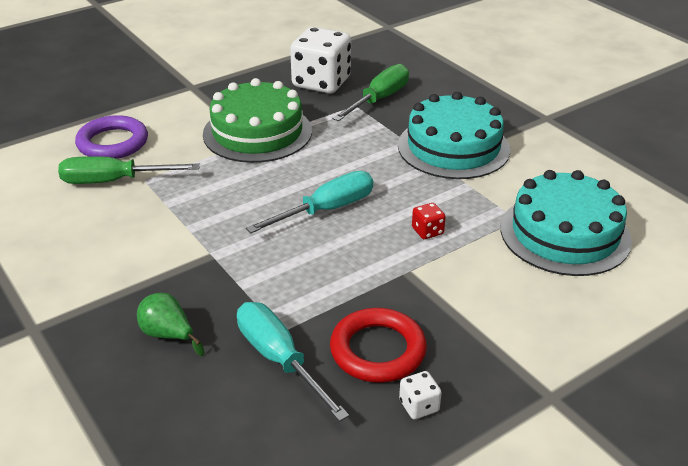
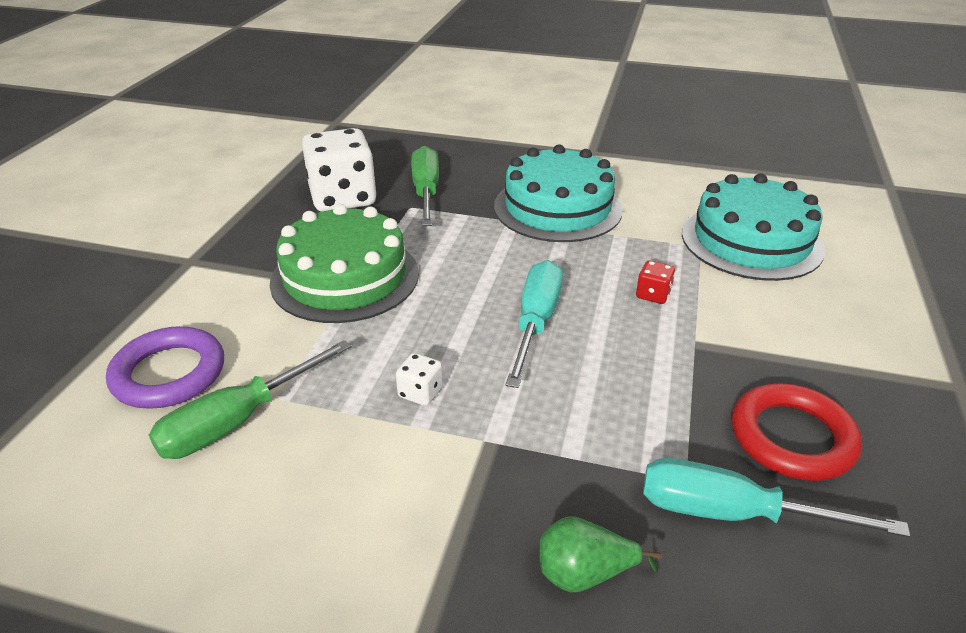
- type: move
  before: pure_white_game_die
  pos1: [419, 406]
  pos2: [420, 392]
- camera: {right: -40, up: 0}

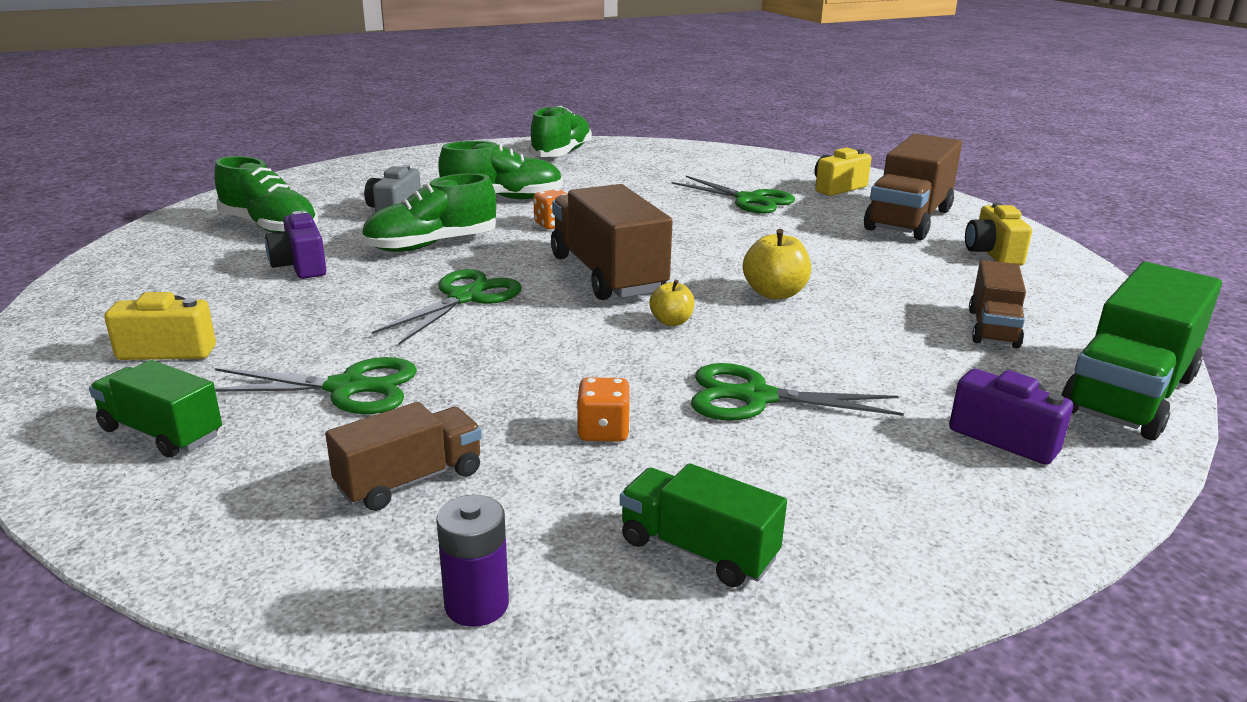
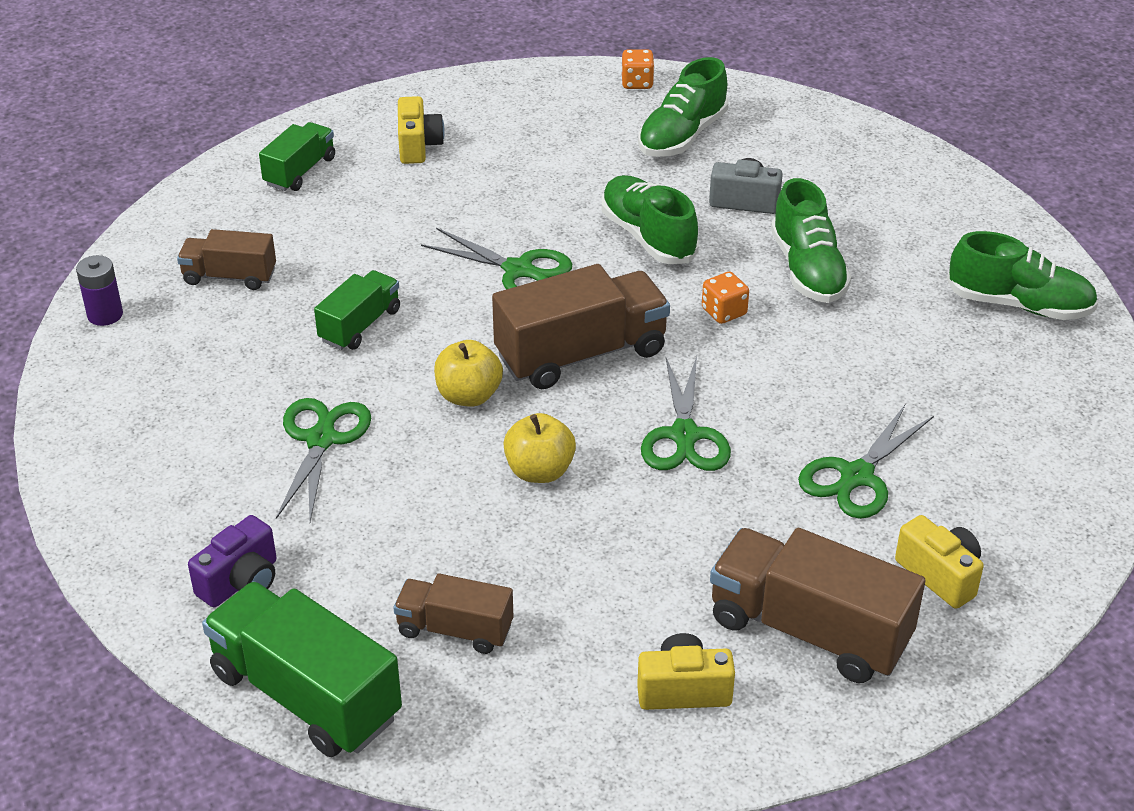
- type: rotate
  before: russet_truck
  pos1: [410, 480]
  pos2: [229, 277]
  turn: 135
- type: move
  before: leaf-green_truck
  pos1: [697, 550]
  pos2: [360, 325]
- type: resize
  before: yellow_apple
  pos1: [671, 322]
  pos2: [469, 395]
  scale: 1.6
- type: move
  before: orange-coloured_game_die
  pos1: [603, 431]
  pos2: [637, 83]
- type: move
  before: leaf-green_shears
  pos1: [347, 388]
  pos2: [684, 435]
- type: delete
  before: royal_purple_camera
  pos1: [300, 266]
- camera: {right: 90, up: 15}

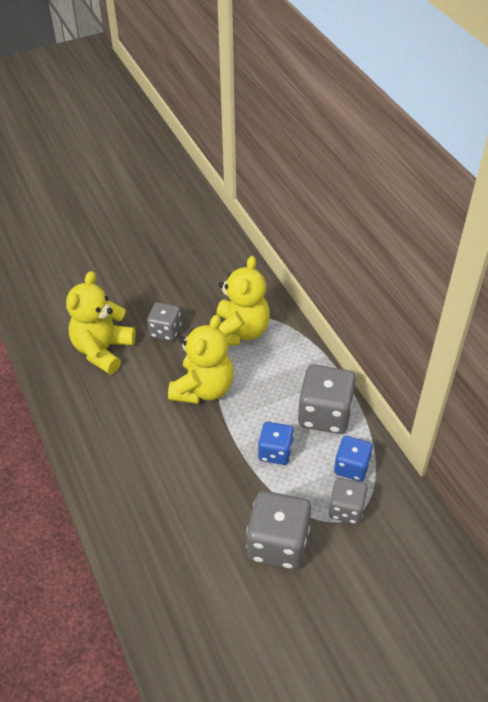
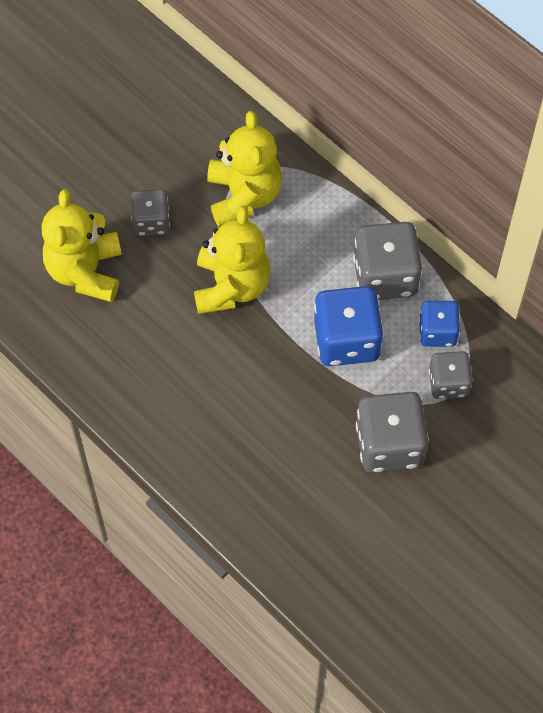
- type: resize
  before: royal_blue_game_die
  pos1: [275, 452]
  pos2: [346, 340]
  scale: 1.64
- camera: {right: -20, up: 15}

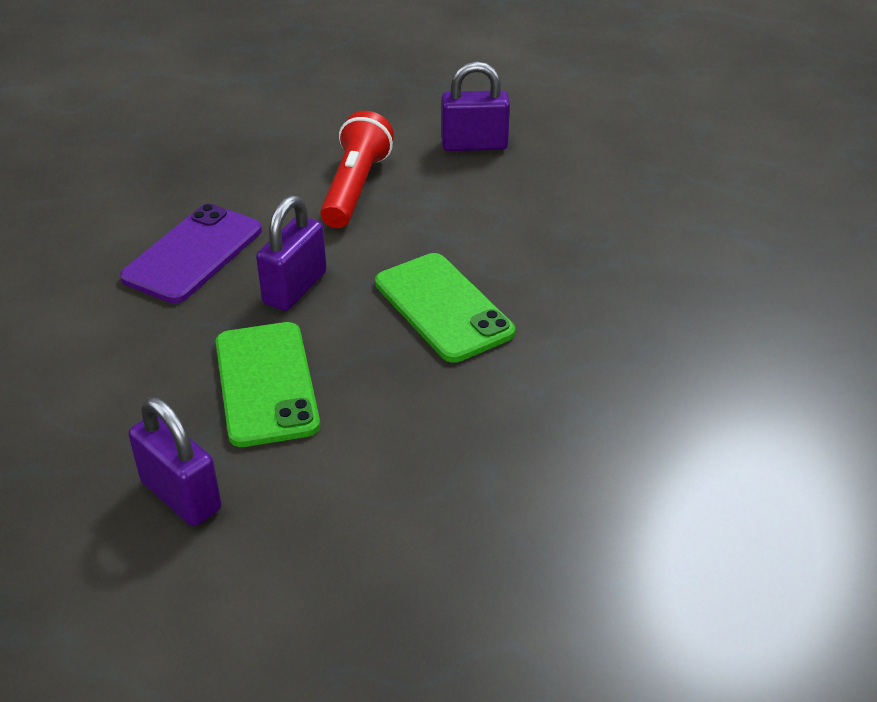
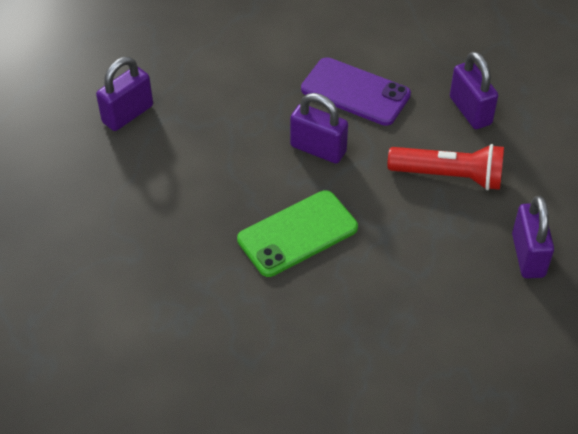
- type: insert
  after: royal_purple_small_lock
  pos2: [470, 111]
- type: delete
  before: leaf-green_phone
  pos1: [266, 384]
- camera: {right: 90, up: 10}

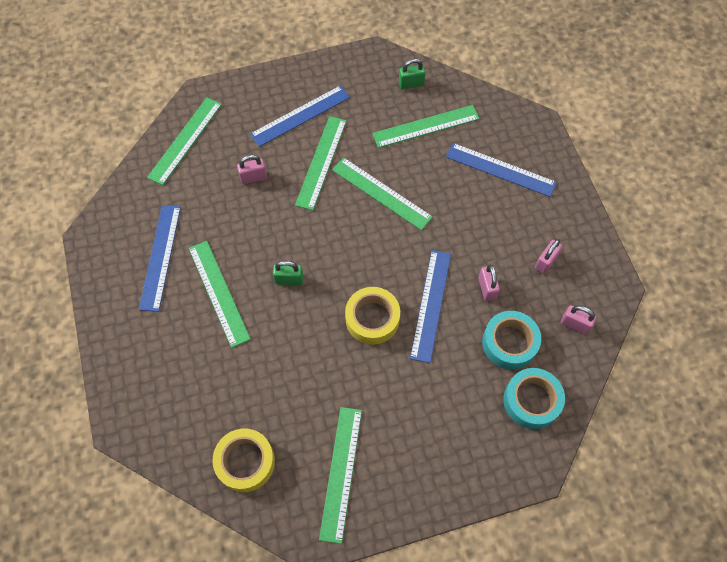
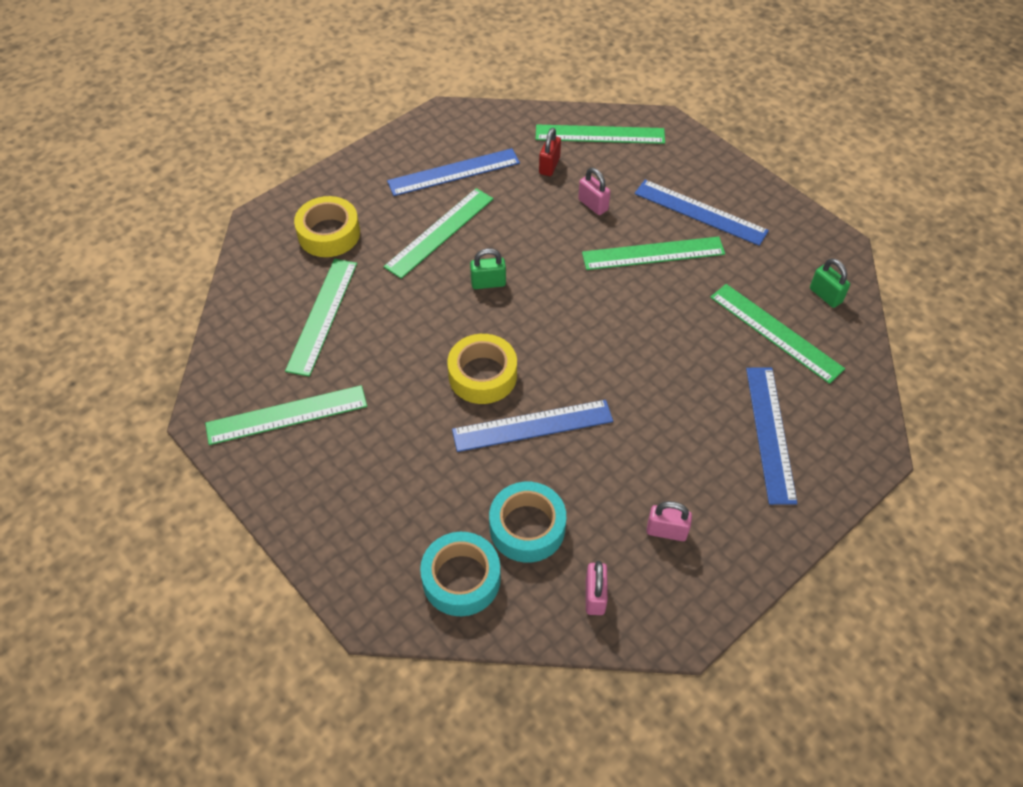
- type: move
  before: leaf-green_measuring_stick
  pos1: [381, 193]
  pos2: [322, 315]
- type: move
  before: yellow_roll_of_tape
  pos1: [245, 462]
  pos2: [329, 234]
- type: rotate
  before: leaf-green_small_lock
  pos1: [289, 279]
  pos2: [488, 283]
  turn: -75
- type: insert
  after: scarlet_small_lock
  pos2: [549, 166]
- type: delete
  before: rose-pink_small_lock
  pos1: [487, 288]
- camera: {right: 65, up: -10}

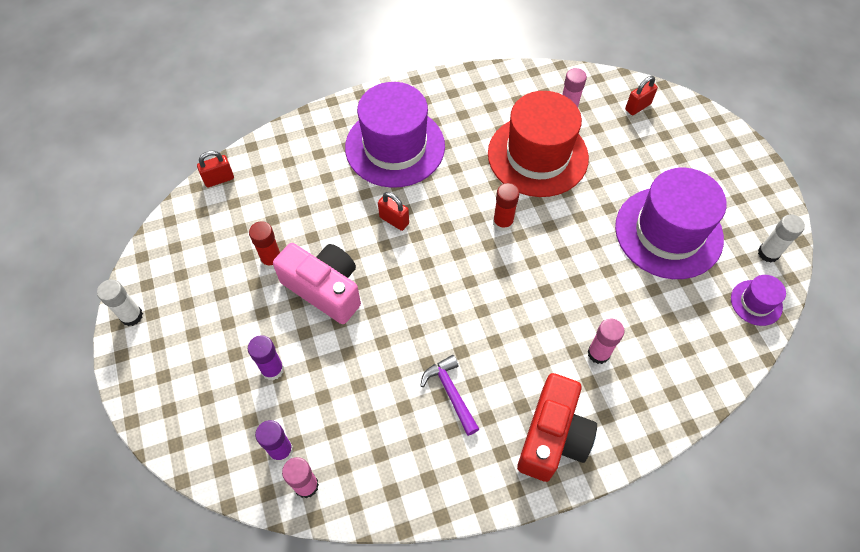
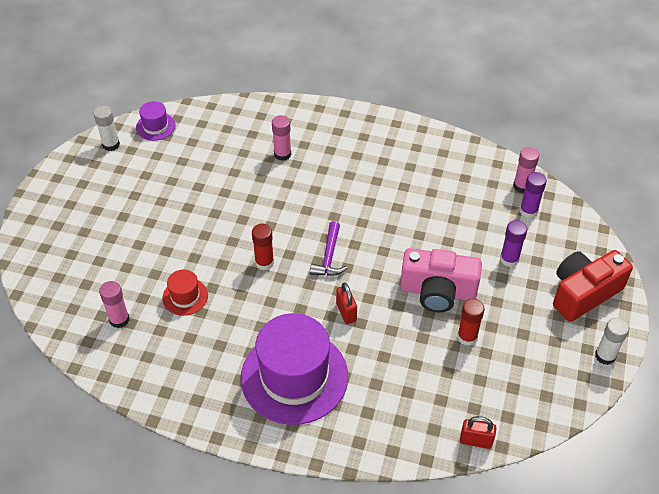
- type: resize
  before: scarlet_top_hat
  pos1: [537, 155]
  pos2: [185, 296]
  scale: 0.45
- type: move
  before: royal_purple_claw_hammer
  pos1: [450, 392]
  pos2: [329, 257]
- type: rotate
  before: rose-pink_camera
  pos1: [324, 289]
  pos2: [437, 291]
  turn: -60
- type: move
  before: scarlet_camera
  pos1: [552, 437]
  pos2: [583, 293]
- type: delete
  before: royal_purple_top_hat
  pos1: [668, 232]
- type: delete
  before: scarlet_small_lock
  pos1: [637, 107]
- camera: {right: -145, up: -10}

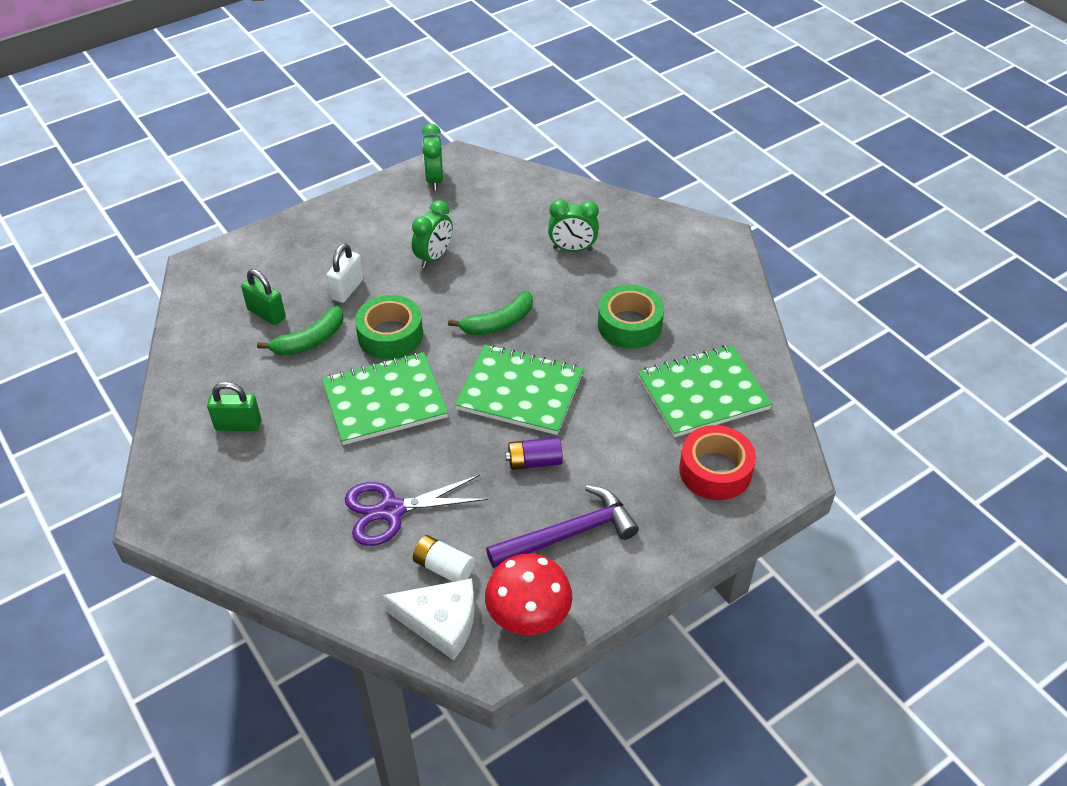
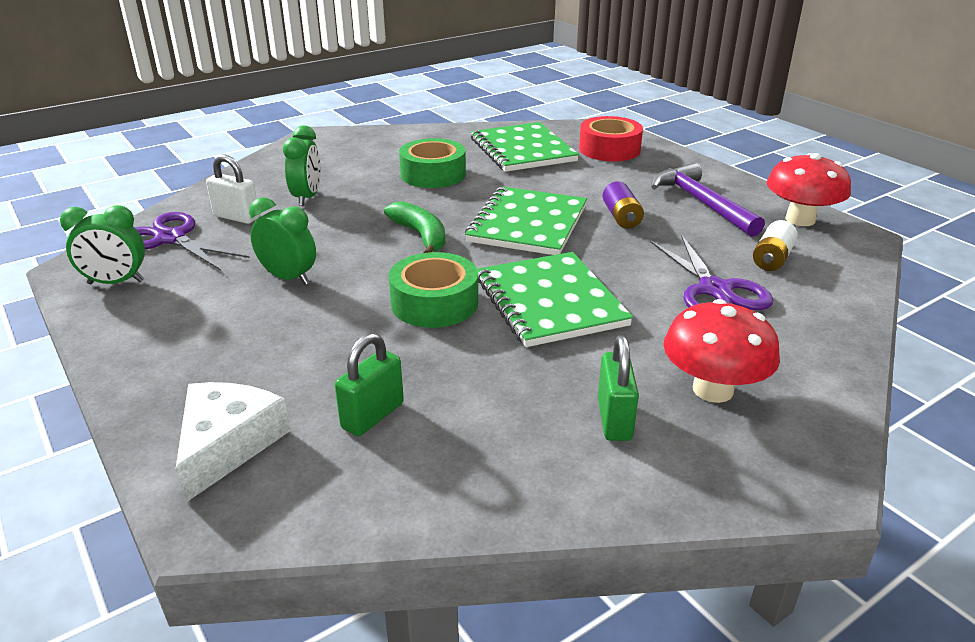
- type: insert
  after: royal_purple_shears
  pos2: [170, 239]
- type: move
  before: pure_white_piece_of_cheese
  pos1: [440, 622]
  pos2: [227, 444]
- type: move
  before: pure_white_small_lock
  pos1: [347, 289]
  pos2: [236, 217]
- type: insert
  after: scarlet_mushroom
  pos2: [712, 389]
- type: delete
  before: leaf-green_toy_banana
  pos1: [310, 340]
- camera: {right: -90, up: -15}

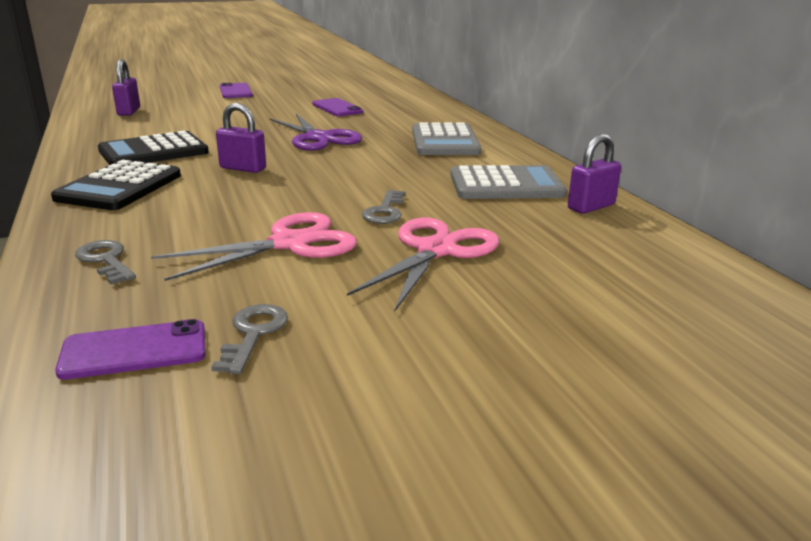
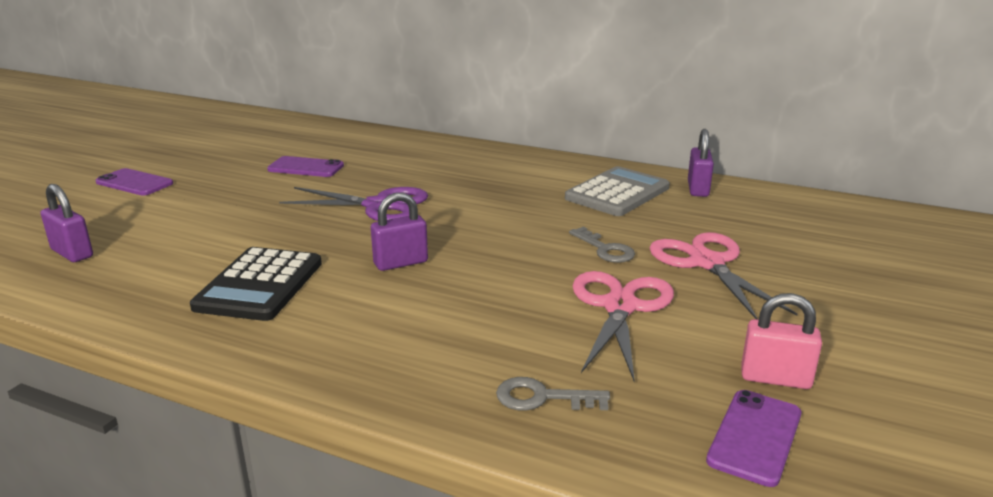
- type: replace
  before: gray_latchkey
  after: rose-pink_small_lock
  pos1: [253, 334]
  pos2: [775, 378]
- type: delete
  before: ebony_calculator
  pos1: [119, 187]
- type: delete
  before: gray_calculator
  pos1: [445, 141]
- camera: {right: -45, up: 0}

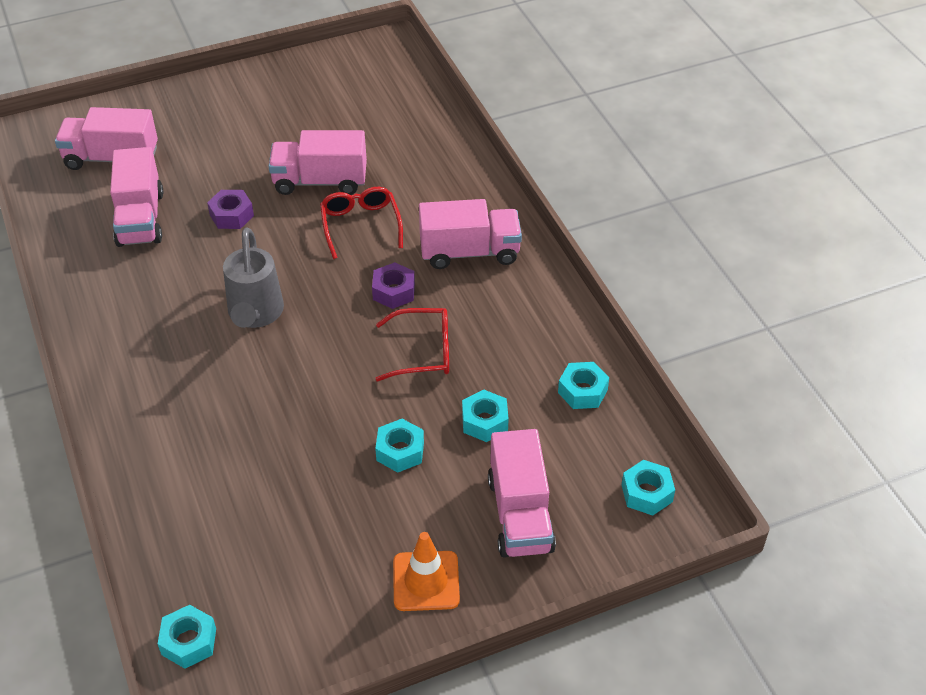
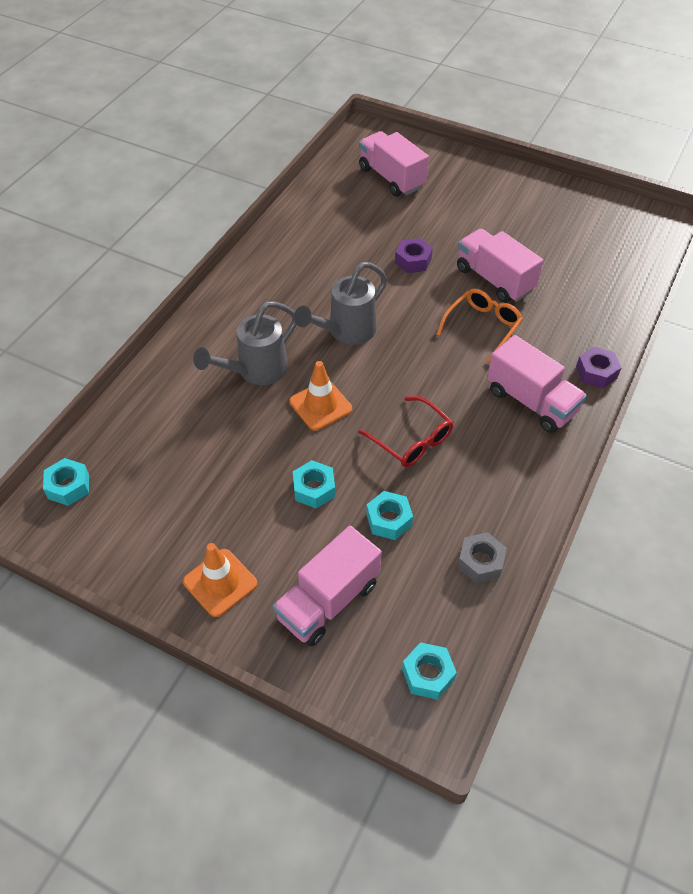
- type: insert
  after: gray_sprinkling_can
  pos2: [255, 371]
- type: insert
  after: orange-coloured_safety_cone
  pos2: [320, 405]
- type: recolor
  before: scarlet_glasses
  after: orange-coloured_glasses
  pos1: [360, 225]
  pos2: [483, 326]
- type: recolor
  before: teal_nut
  after: gray_nut
  pos1: [582, 391]
  pos2: [480, 562]
- type: move
  before: royal_purple_nut
  pos1: [394, 291]
  pos2: [596, 372]
- type: delete
  before: rose-pink_truck
  pos1: [140, 218]
- camera: {right: 50, up: 5}

